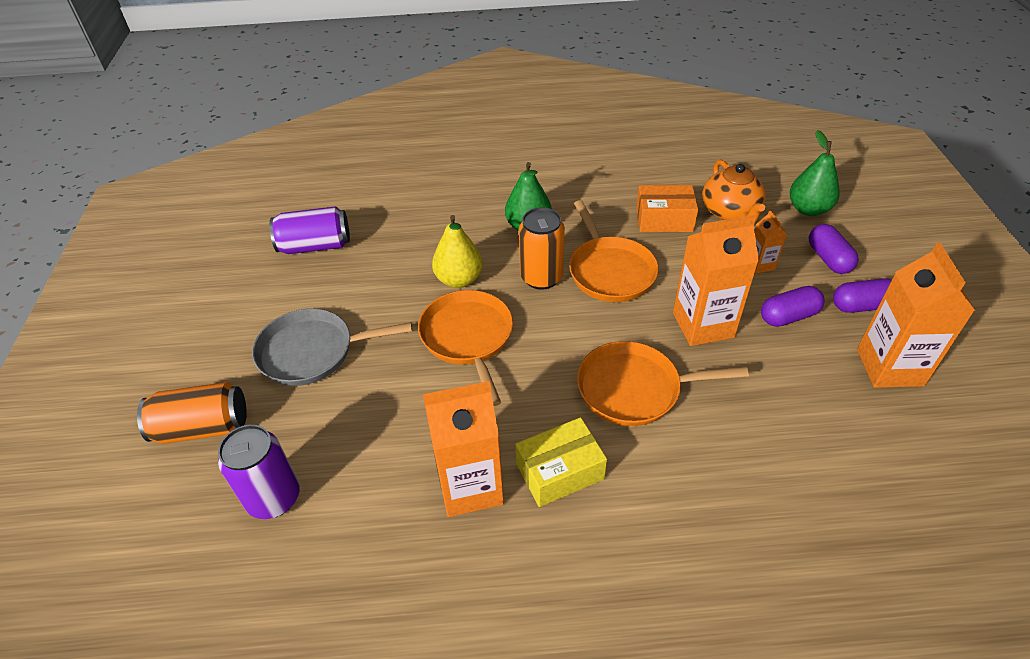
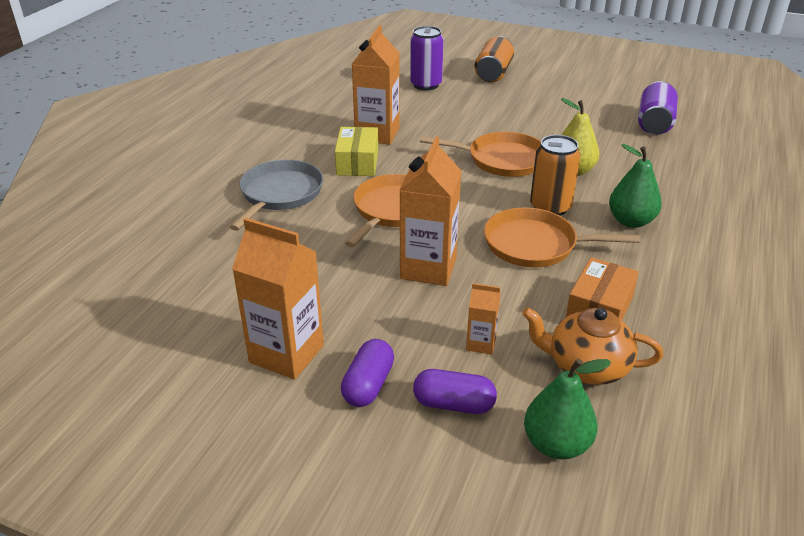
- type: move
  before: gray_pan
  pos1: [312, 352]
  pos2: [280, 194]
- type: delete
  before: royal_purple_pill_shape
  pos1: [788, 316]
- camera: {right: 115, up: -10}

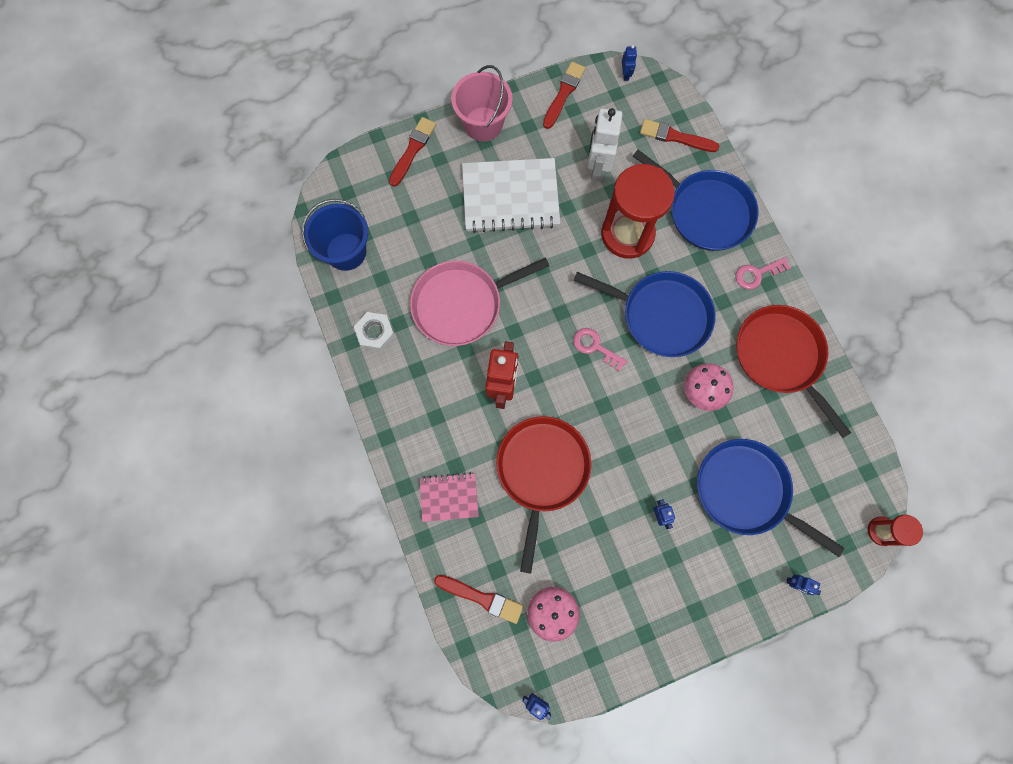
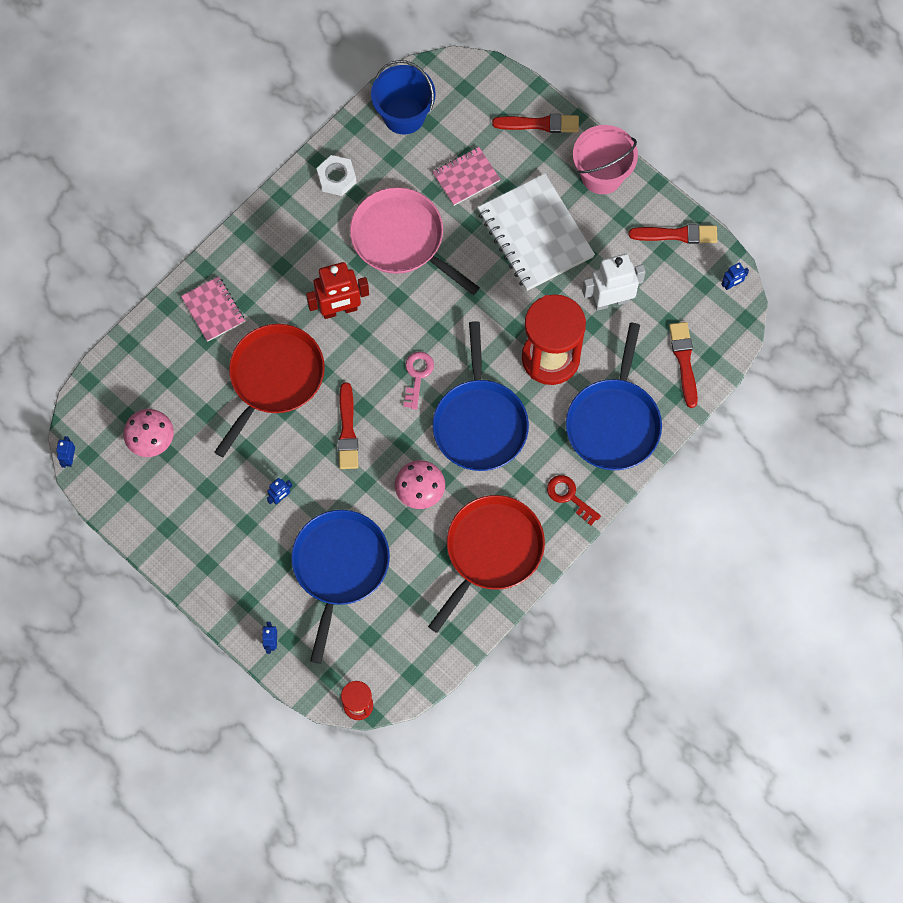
- type: rotate
  before: scarlet_pan
  pos1: [542, 471]
  pos2: [274, 378]
  turn: -45
- type: move
  before: scarlet_brush
  pos1: [481, 598]
  pos2: [347, 430]
- type: insert
  after: rose-pink_exercise_book
  pos2: [466, 177]
- type: recolor
  before: rose-pink_latchkey
  after: scarlet_latchkey
  pos1: [757, 274]
  pos2: [569, 497]
- camera: {right: 65, up: -5}

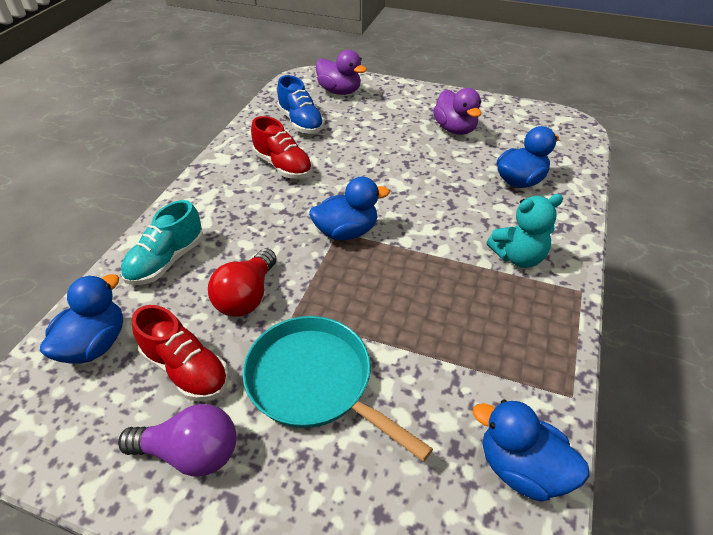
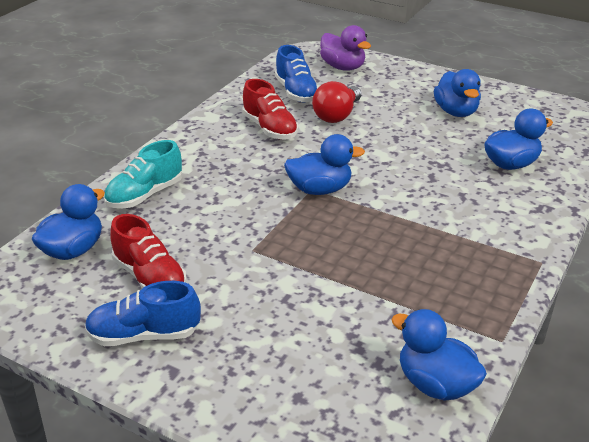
- type: replace
  before: royal_purple_bulb
  after: royal_blue_lace-up_shoe
  pos1: [190, 452]
  pos2: [144, 335]
- type: move
  before: scarlet_bulb
  pos1: [247, 296]
  pos2: [337, 115]
- type: recolor
  before: royal_purple_toy_duck
  after: royal_blue_toy_duck
  pos1: [455, 129]
  pos2: [456, 112]
- type: delete
  before: teal_pan
  pos1: [315, 382]
- type: delete
  before: teal_teddy
  pos1: [518, 257]
- camera: {right: 10, up: -10}

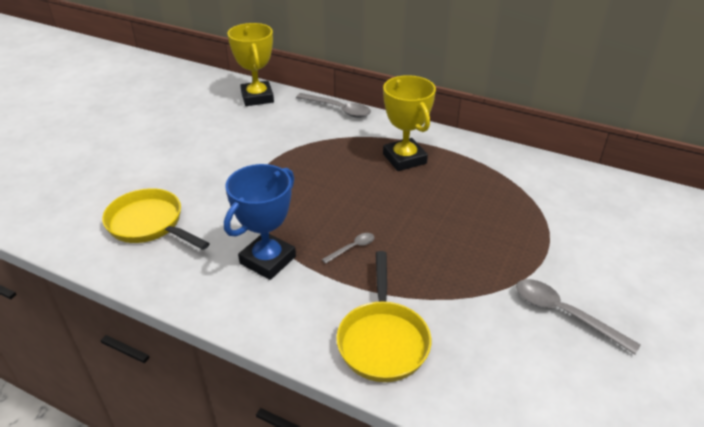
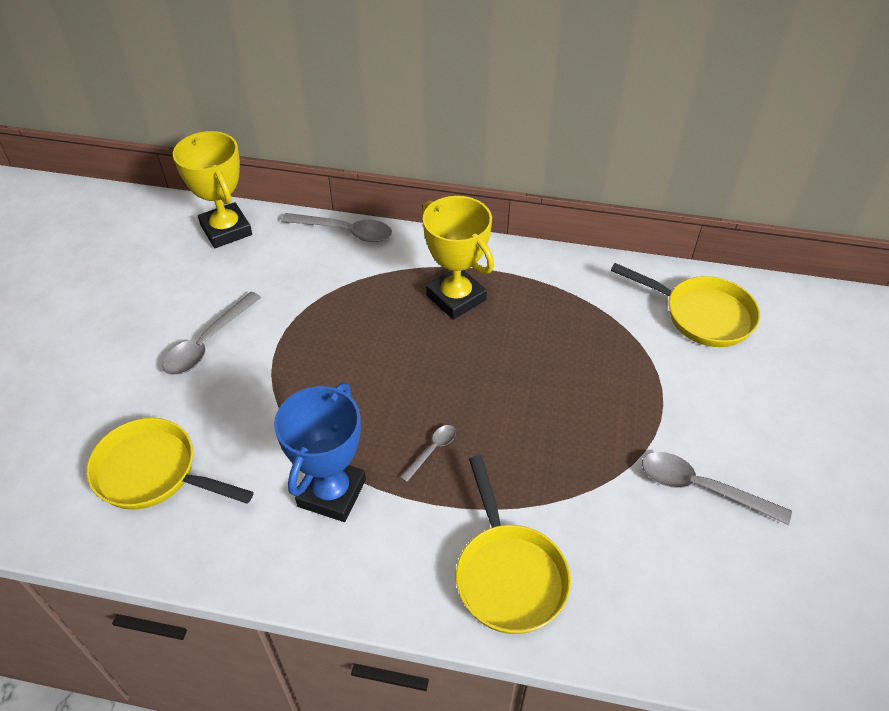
- type: insert
  after: gray_spoon
  pos2: [208, 342]
- type: insert
  after: yellow_pan
  pos2: [701, 315]
- camera: {right: -15, up: 10}

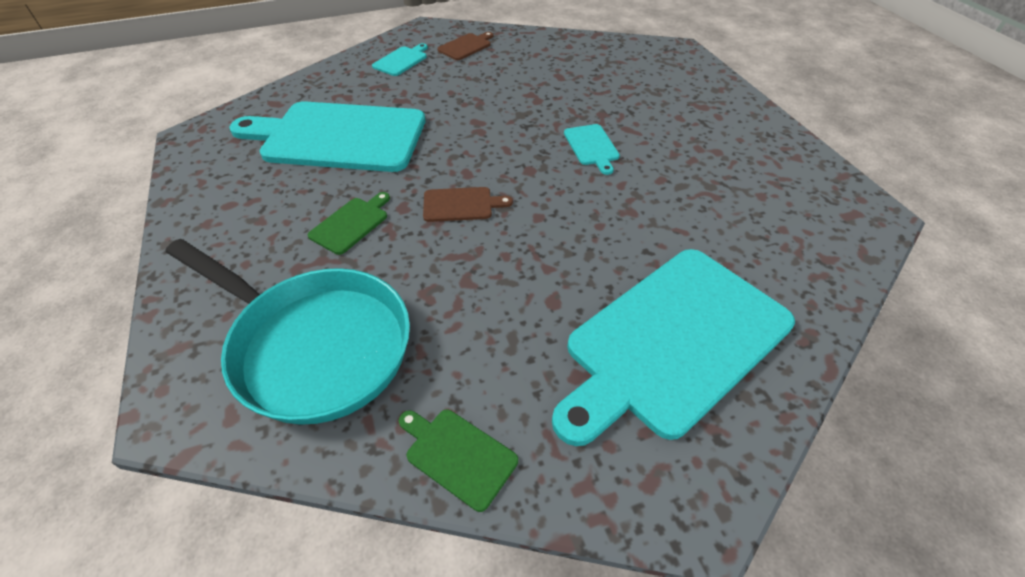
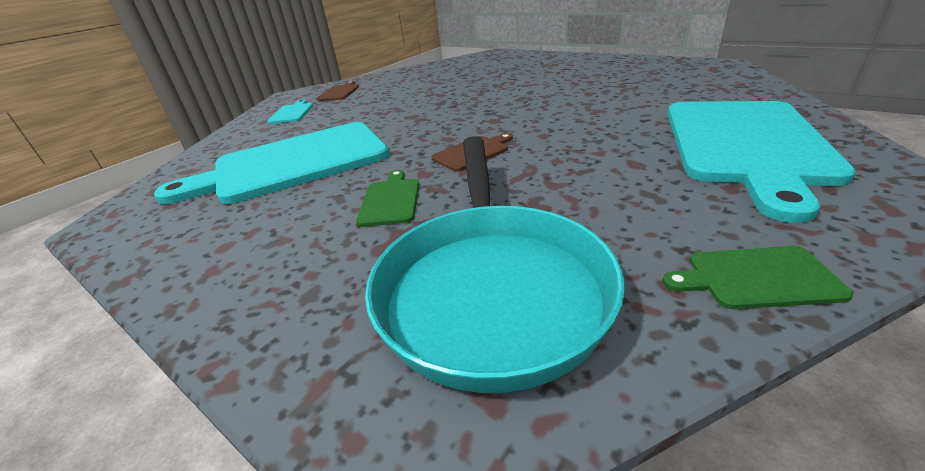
- type: rotate
  before: teal_pan
  pos1: [315, 346]
  pos2: [491, 288]
  turn: 90
- type: delete
  before: teal_cutting_board
  pos1: [592, 146]
- camera: {right: -30, up: -15}

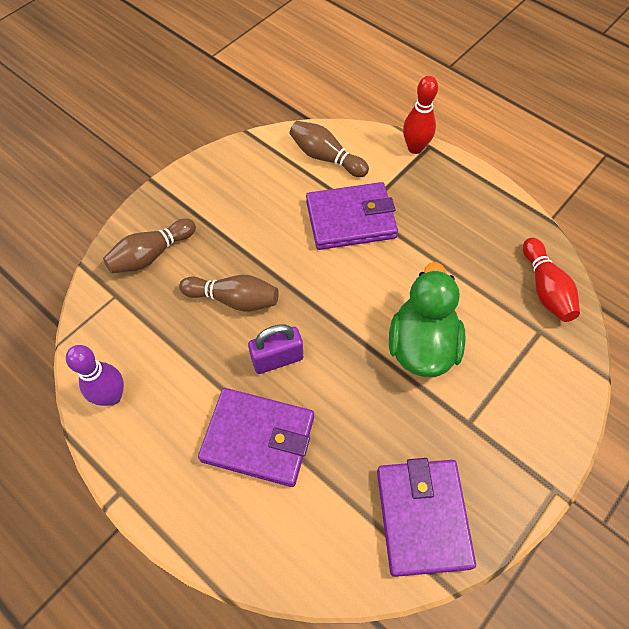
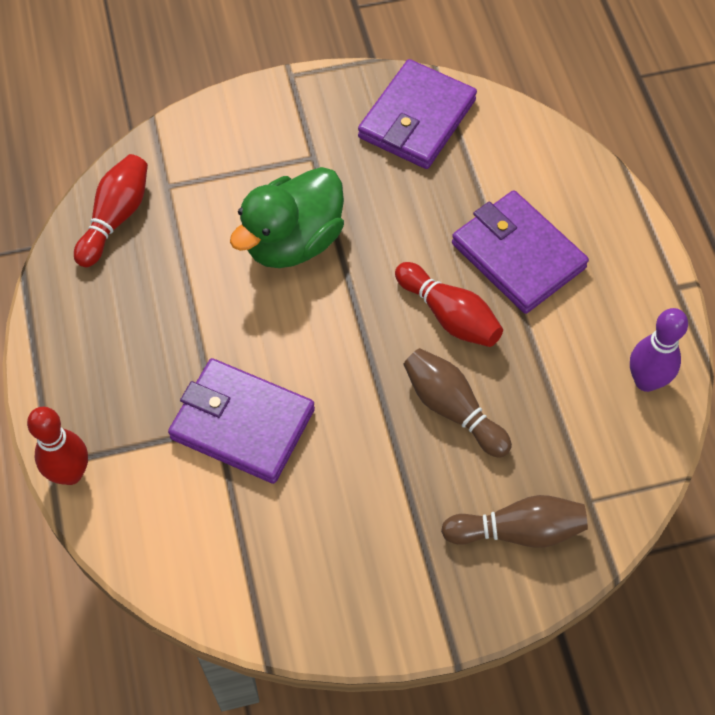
- type: replace
  before: royal_purple_small_lock
  after: scarlet_bowling_pin
  pos1: [277, 359]
  pos2: [449, 315]
- type: delete
  before: russet_bowling_pin
  pos1: [326, 157]
- camera: {right: -145, up: 0}

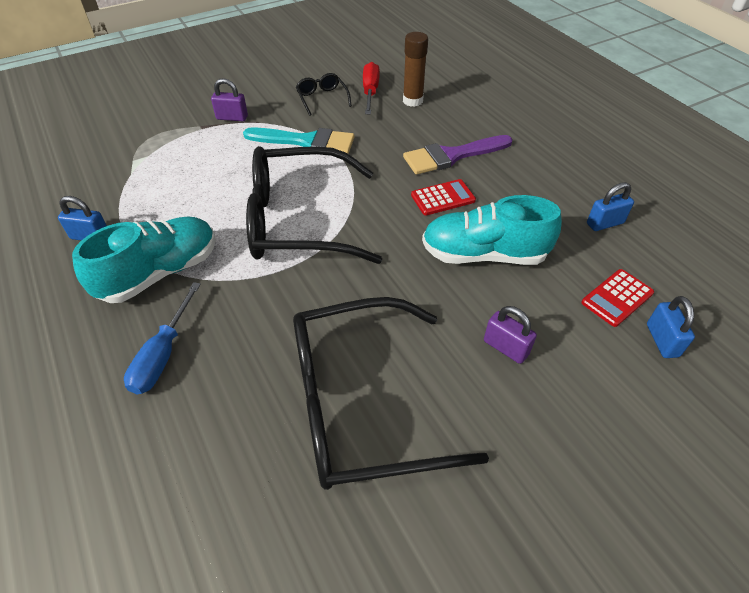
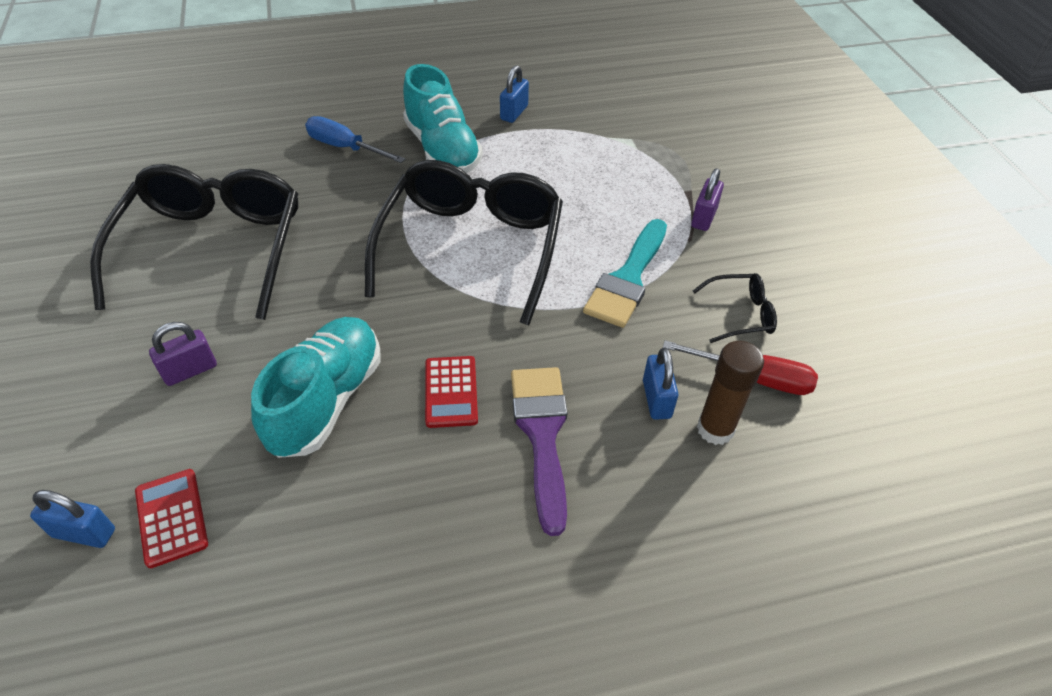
- type: move
  before: royal_blue_small_lock
  pos1: [605, 223]
  pos2: [656, 399]
- camera: {right: 105, up: 0}

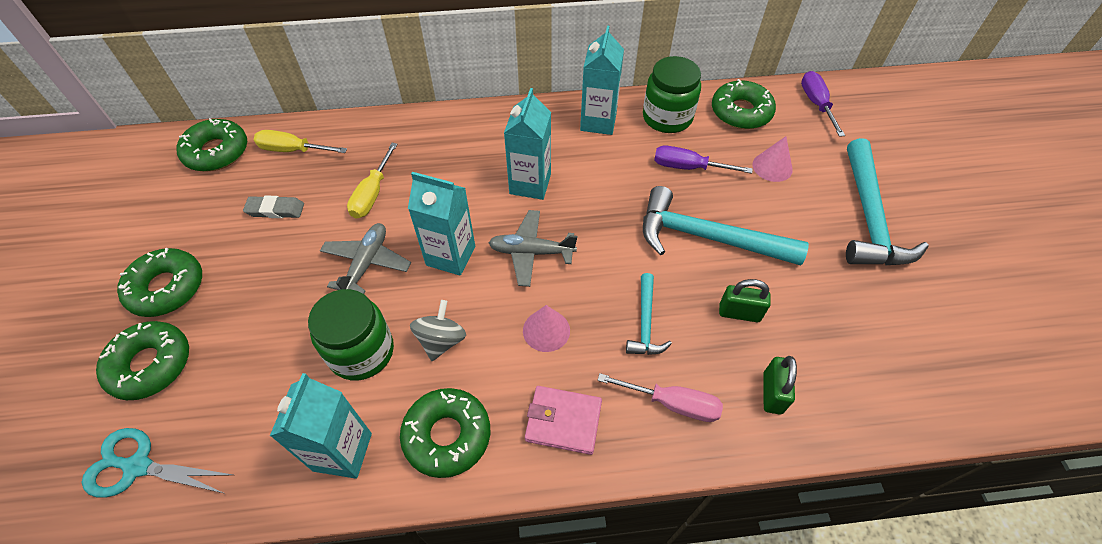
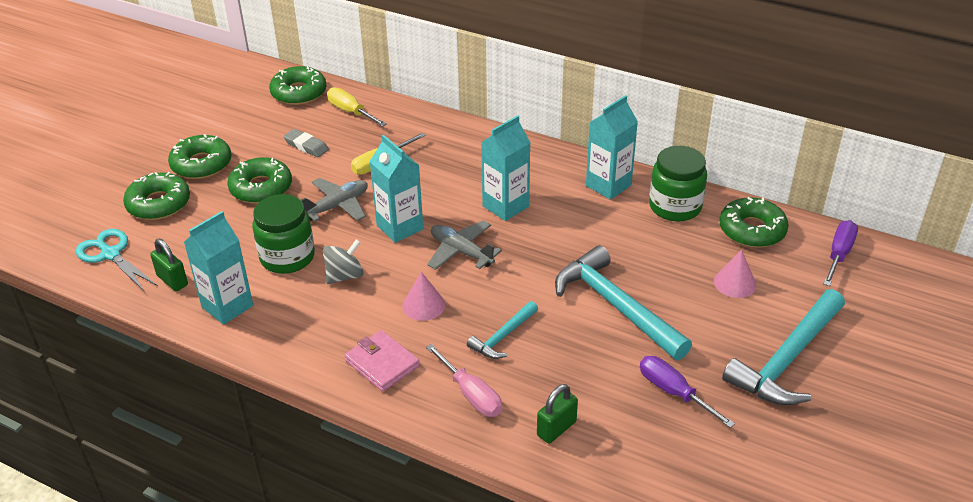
- type: move
  before: leaf-green_small_lock
  pos1: [739, 313]
  pos2: [172, 280]
- type: move
  before: leaf-green_glazed_donut
  pos1: [447, 435]
  pos2: [261, 188]
- type: move
  before: royal_purple_hand_screwdriver
  pos1: [688, 167]
  pos2: [674, 392]
- camera: {right: 35, up: -15}

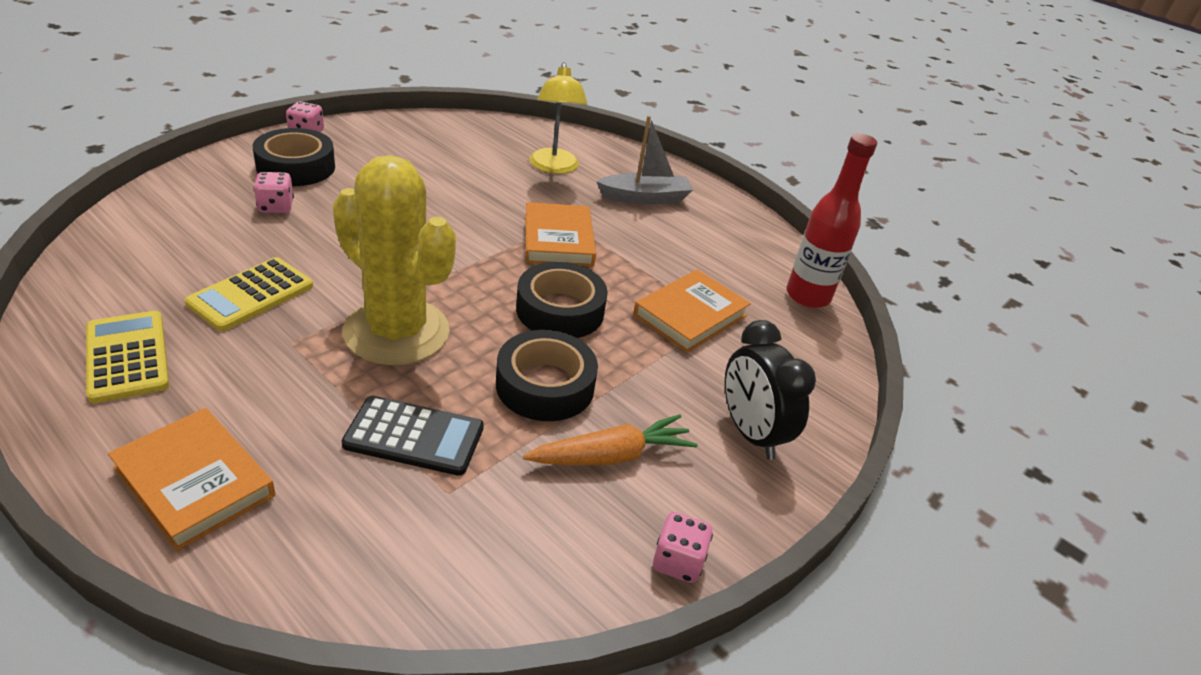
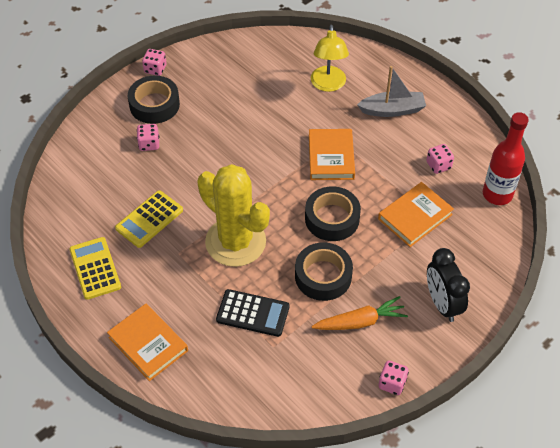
- type: insert
  after: rose-pink_game_die
  pos2: [438, 165]
- camera: {right: 10, up: 15}

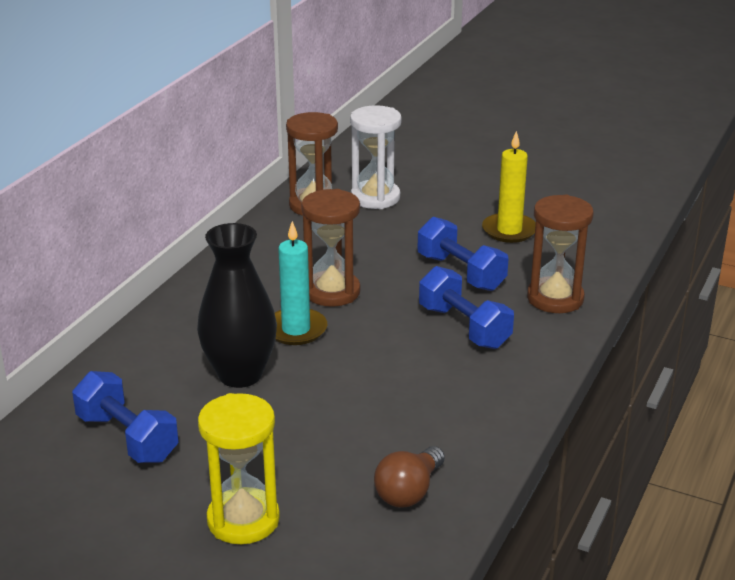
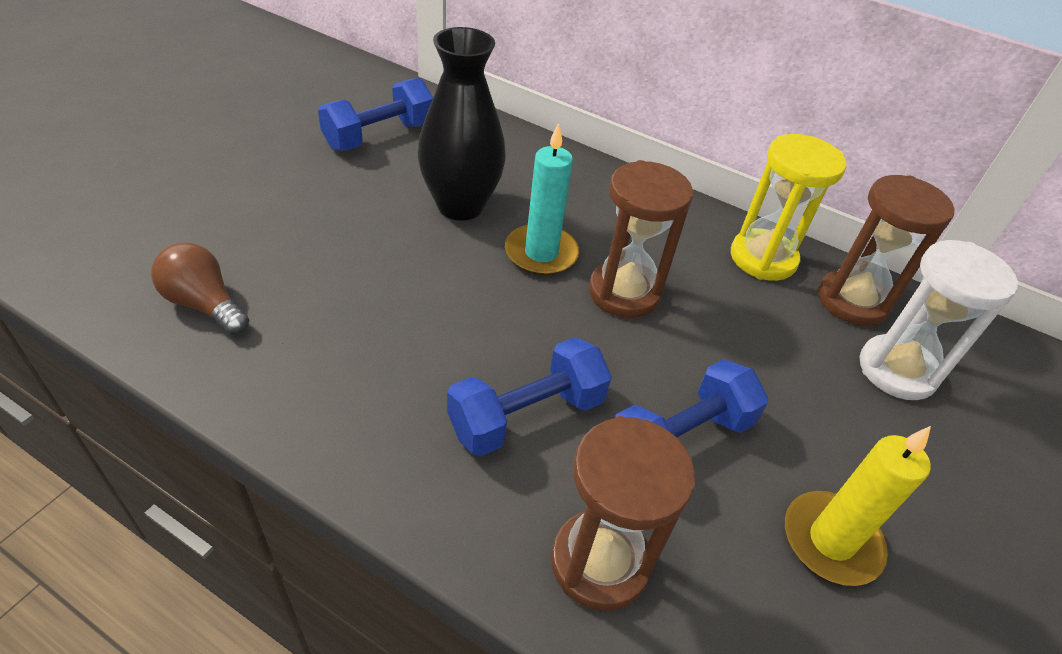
- type: move
  before: yellow_sand_timer
  pos1: [243, 520]
  pos2: [763, 258]
- camera: {right: 90, up: 15}

